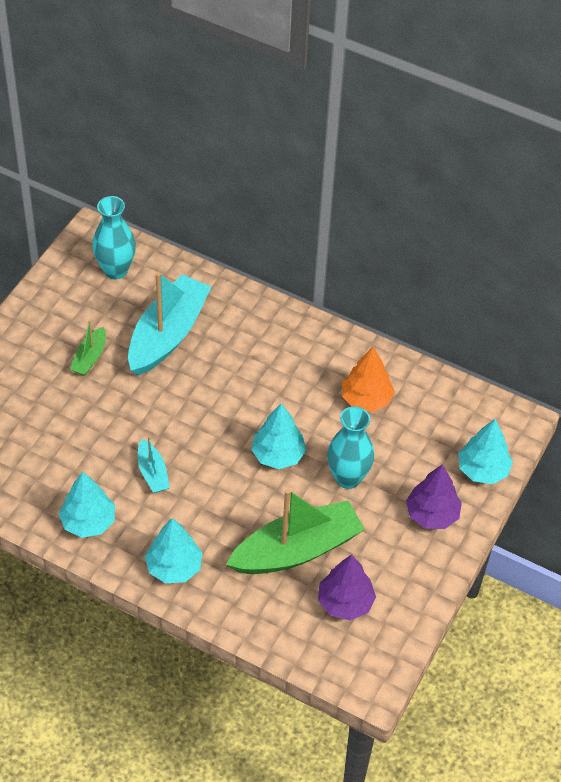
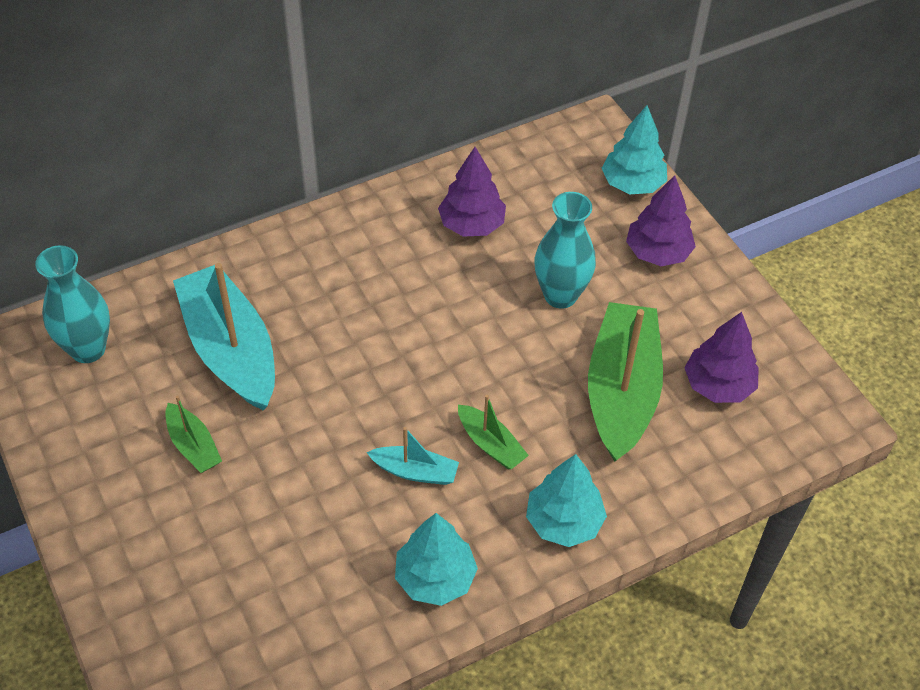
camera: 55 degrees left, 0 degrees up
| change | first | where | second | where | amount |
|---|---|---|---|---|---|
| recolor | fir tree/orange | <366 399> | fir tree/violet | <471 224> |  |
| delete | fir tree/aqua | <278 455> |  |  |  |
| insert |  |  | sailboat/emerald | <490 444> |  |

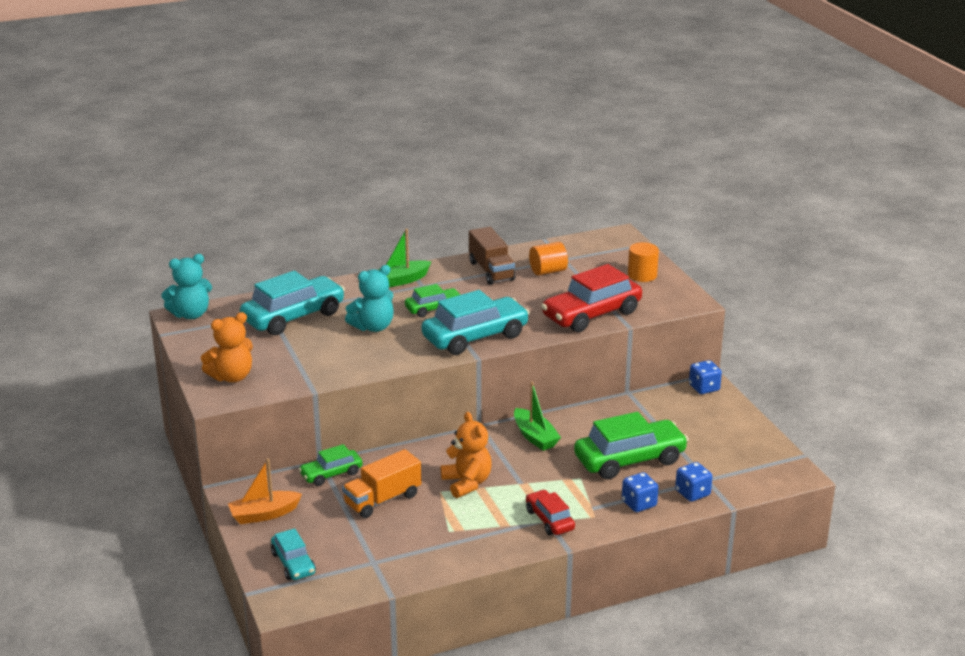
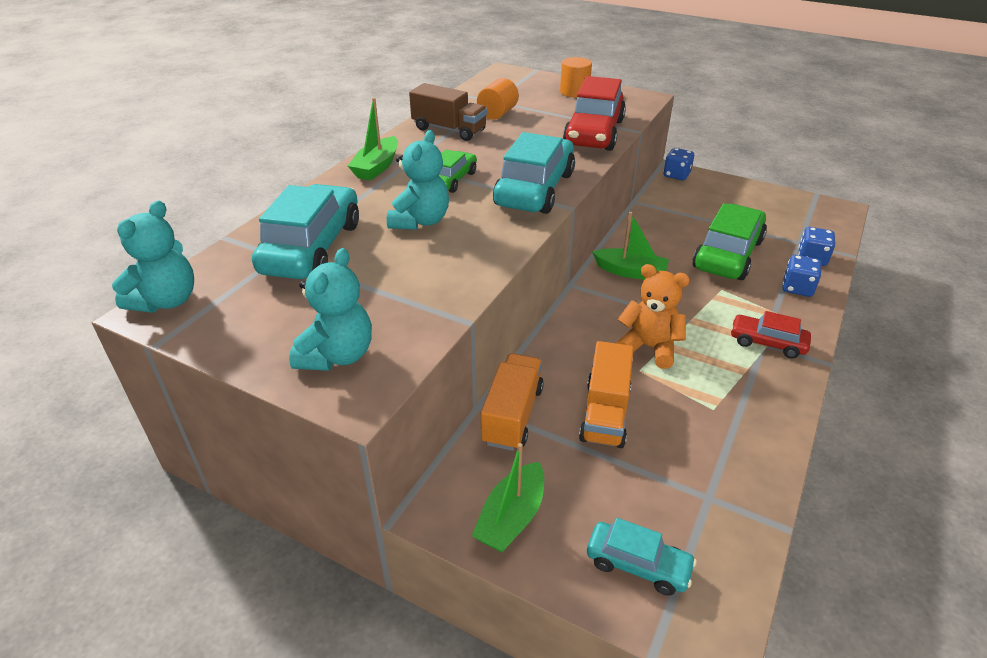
camera: 40 degrees left, 10 degrees up
| change | first | where | second | where | amount |
|---|---|---|---|---|---|
| recolor | teddy bear/orange | <232 377> | teddy bear/aqua | <337 355> |  |
| replace | automobile/emerald | <331 474> | toy truck/orange | <512 415> |  |
| recolor | sailboat/orange | <264 514> | sailboat/emerald | <511 517> |  |

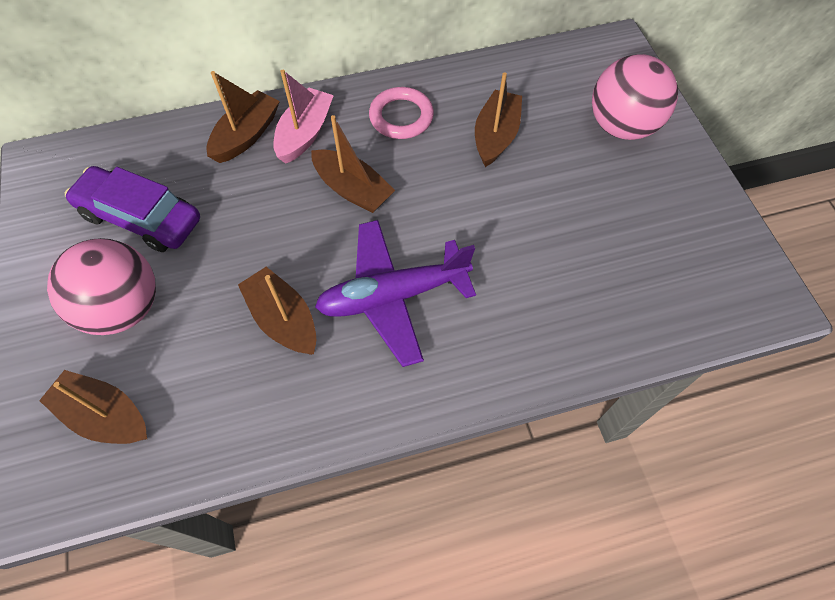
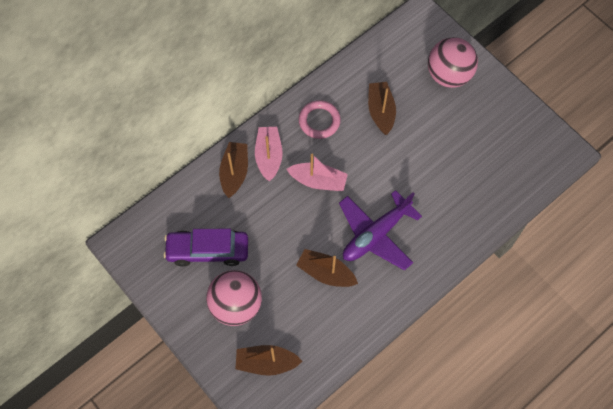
camera: 25 degrees left, 5 degrees up
| change | first | where | second | where | amount |
|---|---|---|---|---|---|
| recolor | sailboat/dark brown | <352 189> | sailboat/pink | <318 181> |  |

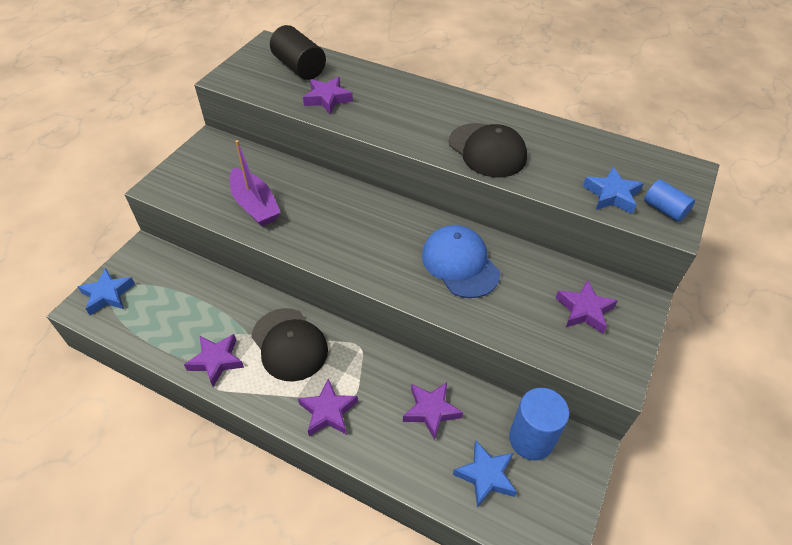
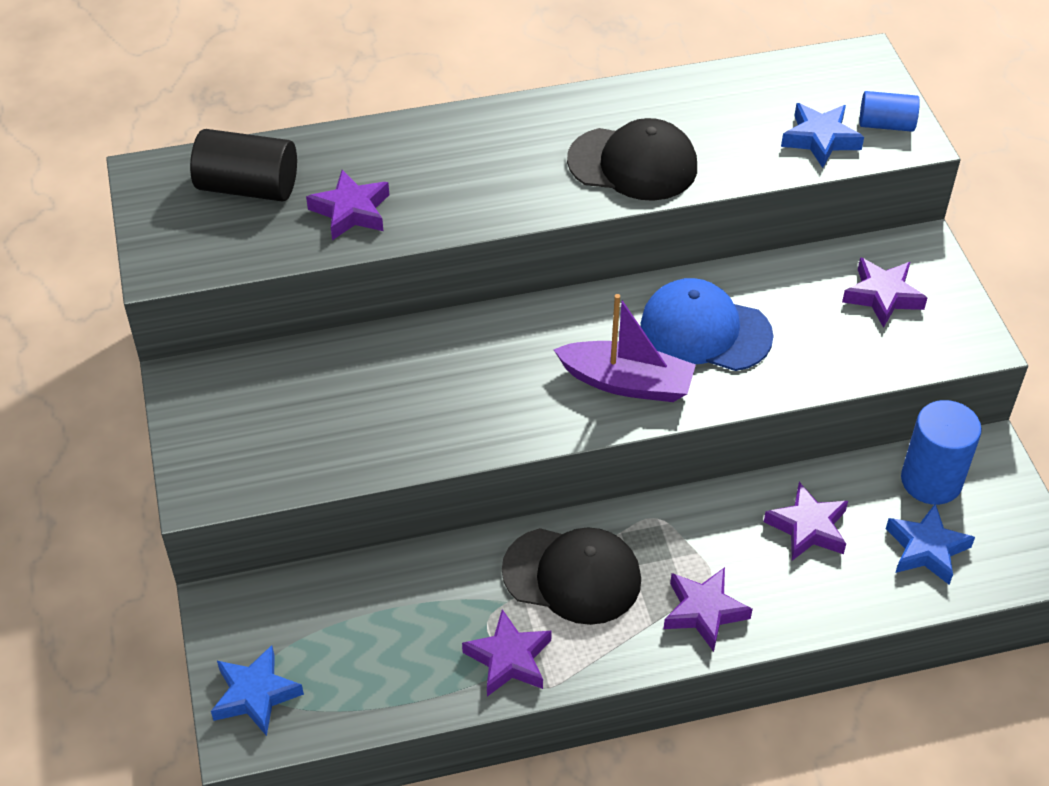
camera: 40 degrees left, 0 degrees up
| change | first | where | second | where | amount |
|---|---|---|---|---|---|
| move | sailboat/violet | <255 205> |  | <626 382> |  |

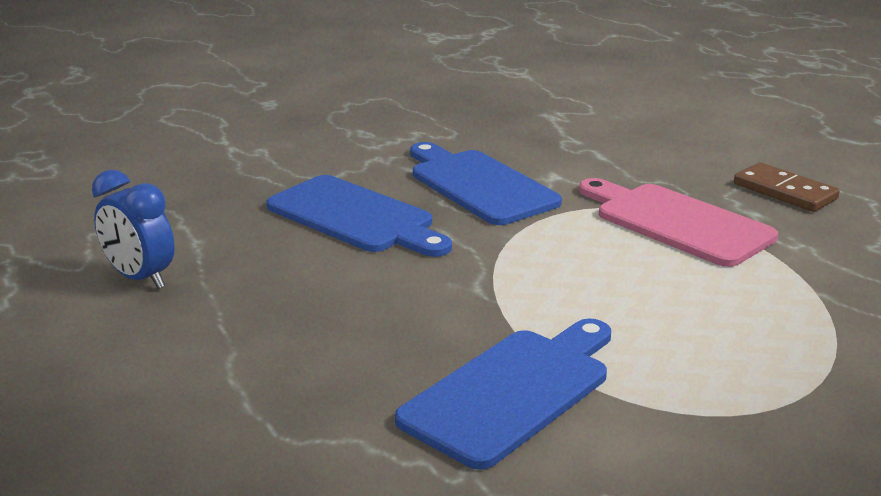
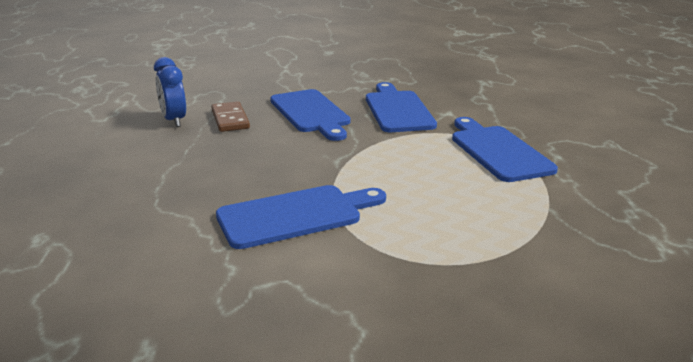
camera: 25 degrees right, 0 degrees up
| change | first | where | second | where | amount |
|---|---|---|---|---|---|
| move | domino tile/dark brown | <785 191> |  | <230 119> |  |
| recolor | chopping board/pink | <676 223> | chopping board/cobalt | <497 151> |  |

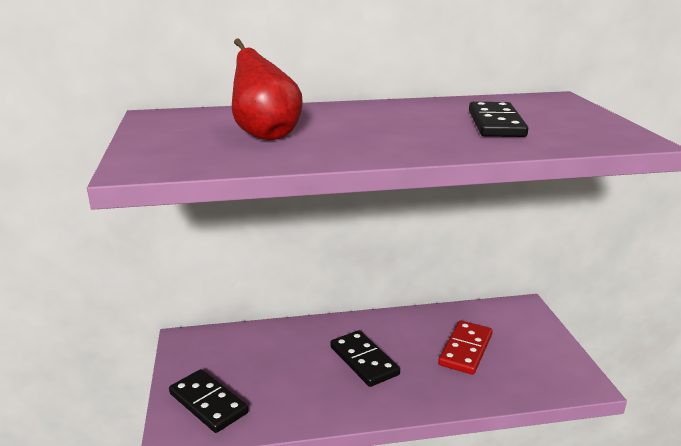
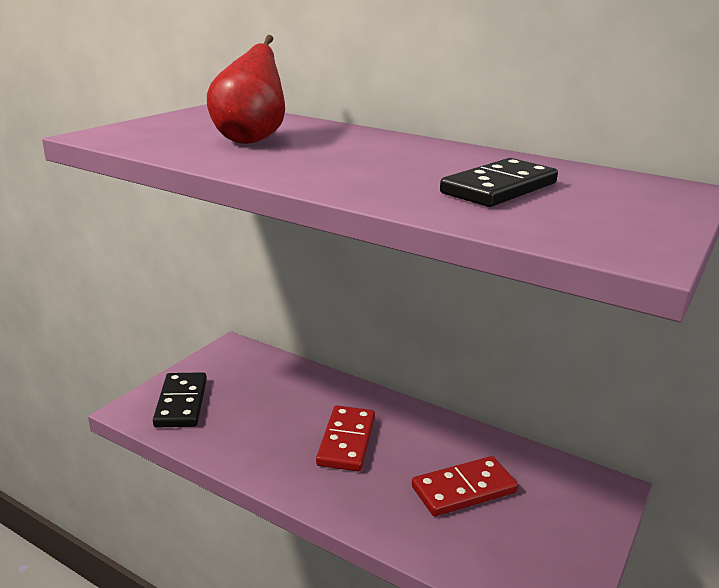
camera: 40 degrees right, 0 degrees up
| change | first | where | second | where | amount |
|---|---|---|---|---|---|
| recolor | domino tile/black | <364 361> | domino tile/crimson | <347 441> |  |

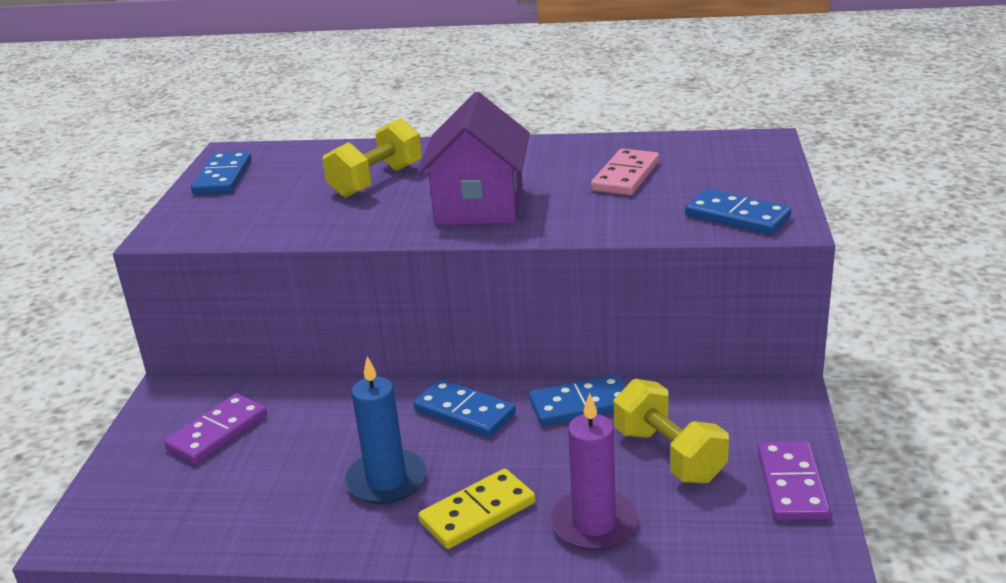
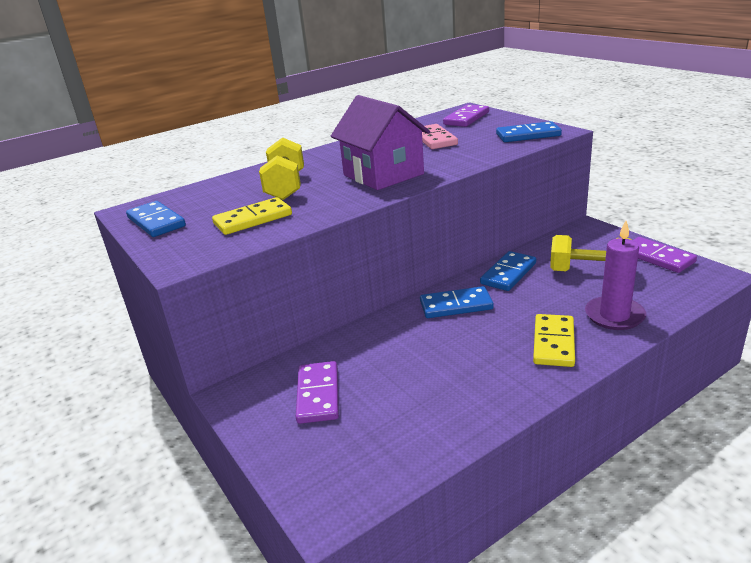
camera: 40 degrees left, 0 degrees up
| change | first | where | second | where | amount |
|---|---|---|---|---|---|
| delete | wax candle/cobalt | <386 480> |  |  |  |
| insert |  |  | domino tile/violet | <466 118> |  |
| insert |  |  | domino tile/yellow | <253 219> |  |

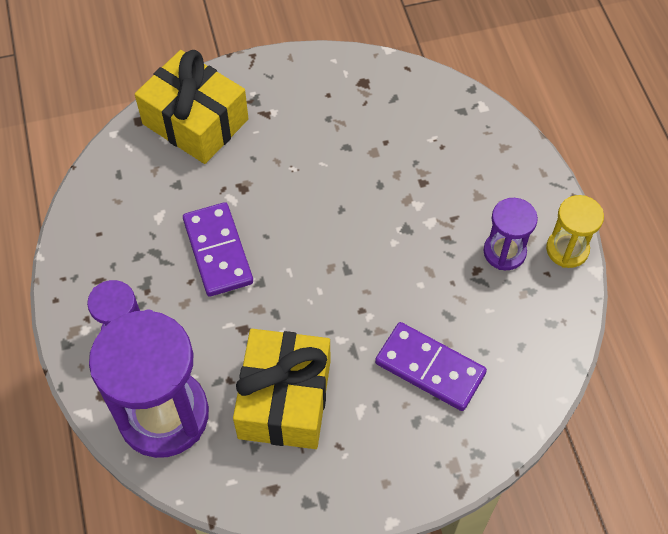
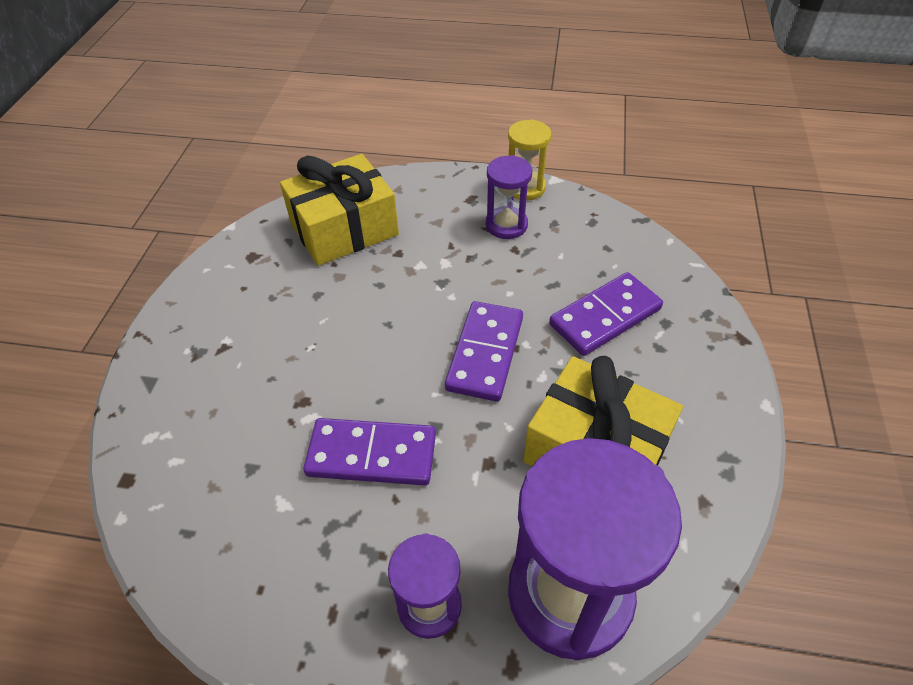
camera: 65 degrees left, 10 degrees down
| change | first | where | second | where | amount |
|---|---|---|---|---|---|
| move | gift/yellow | <195 122> |  | <344 229> |  |
| insert |  |  | domino tile/violet | <485 353> |  |

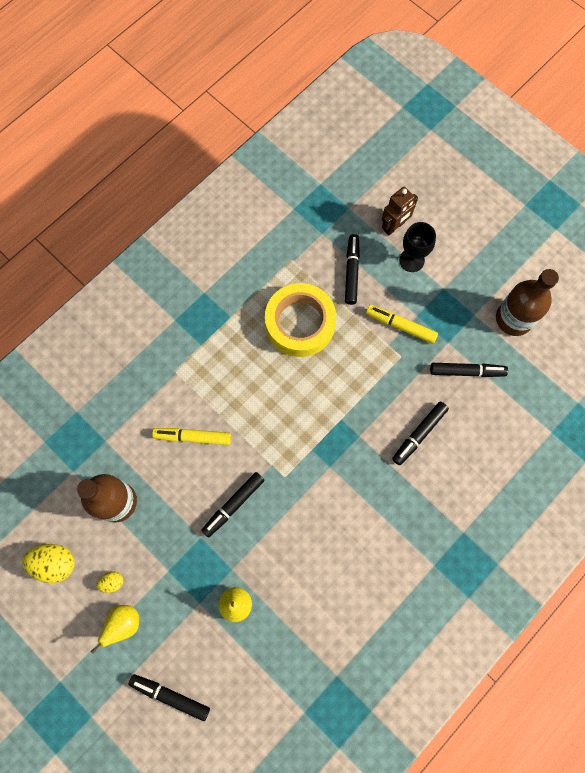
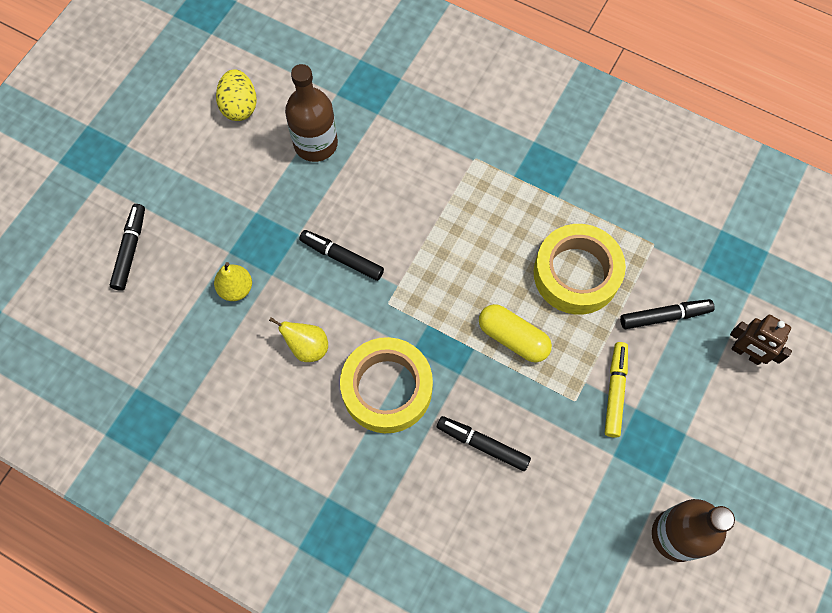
camera: 75 degrees right, 5 degrees down
| change | first | where | second | where | amount |
|---|---|---|---|---|---|
| delete | wine glass/black | <411 260> |  |  |  |
| delete | marker pen/black | <467 372> |  |  |  |
| delete | marker pen/yellow | <192 437> |  |  |  |
| delete | egg shape/yellow | <112 582> |  |  |  |
| move | pear fruit/yellow | <123 623> |  | <307 347> |  |
| insert |  |  | capsule/yellow | <513 338> |  |
| insert |  |  | roll of tape/yellow | <387 388> |  |

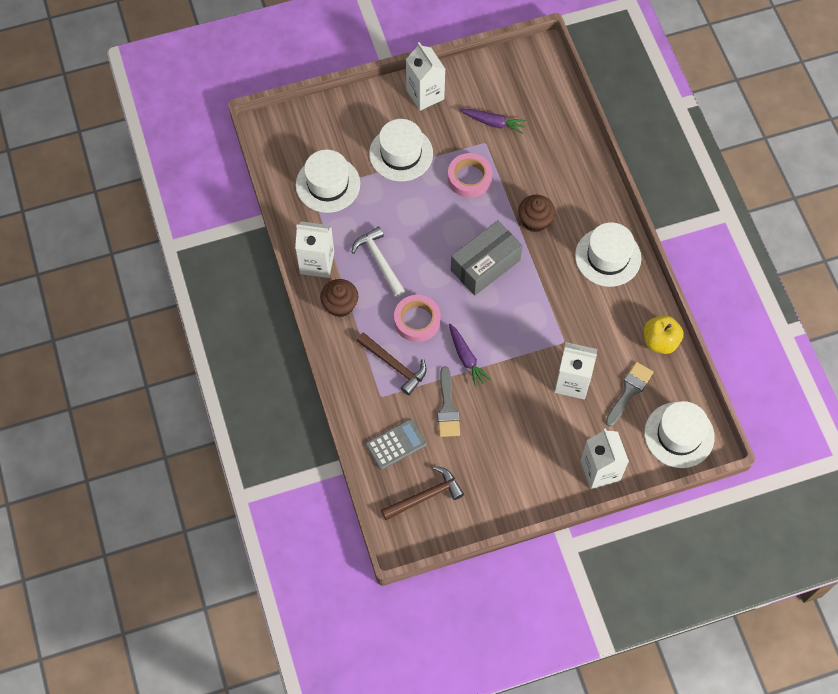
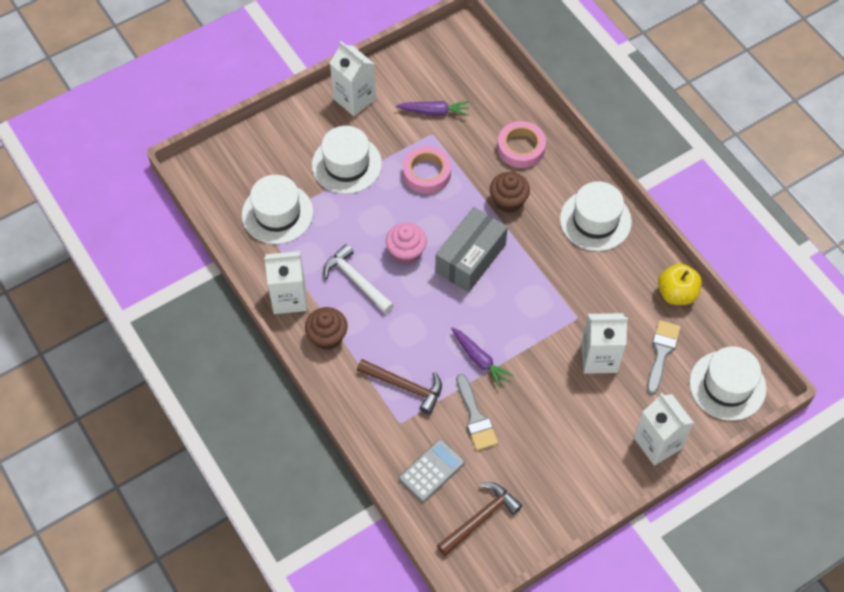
camera: 15 degrees left, 5 degrees down
| change | first | where | second | where | amount |
|---|---|---|---|---|---|
| move | roll of tape/pink | <417 321> |  | <521 148> |  |
| insert |  |  | cupcake/pink | <406 252> |  |

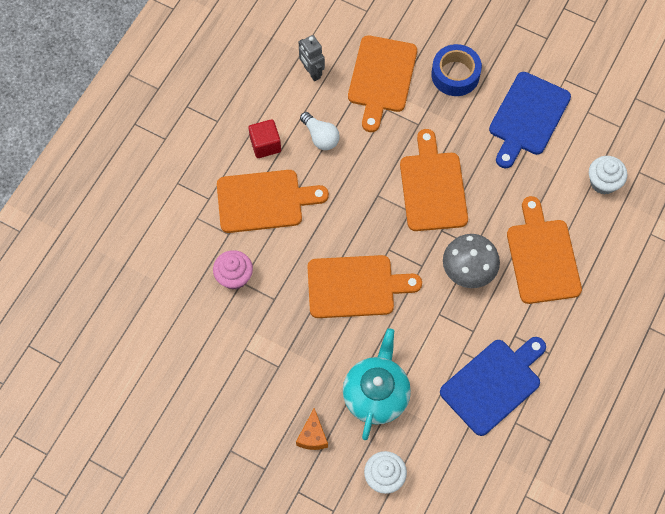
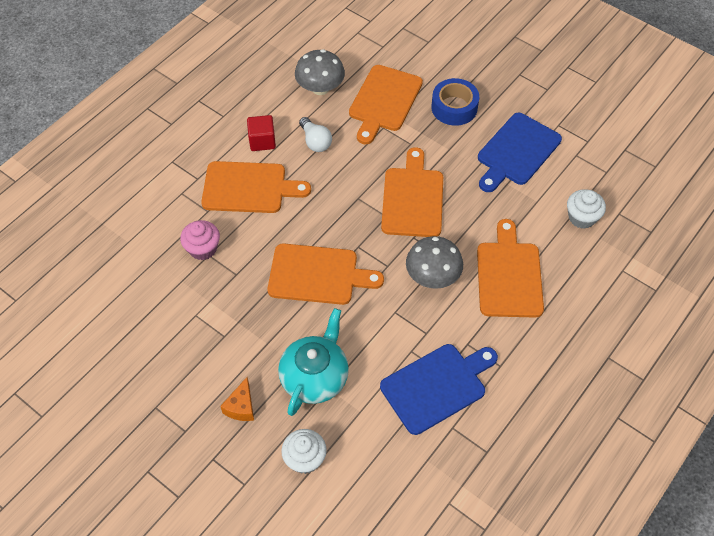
camera: 10 degrees right, 10 degrees down
| change | first | where | second | where | amount |
|---|---|---|---|---|---|
| replace | robot figure/grey | <311 72> | toadstool/grey | <320 88> |  |

